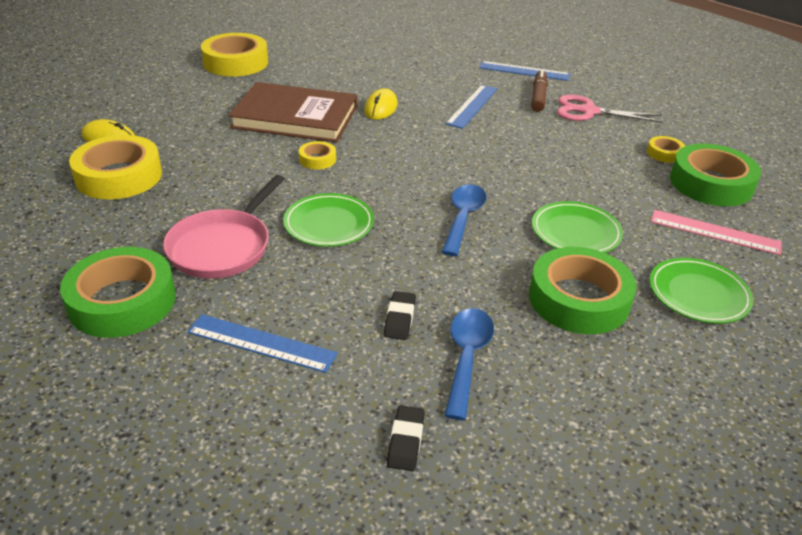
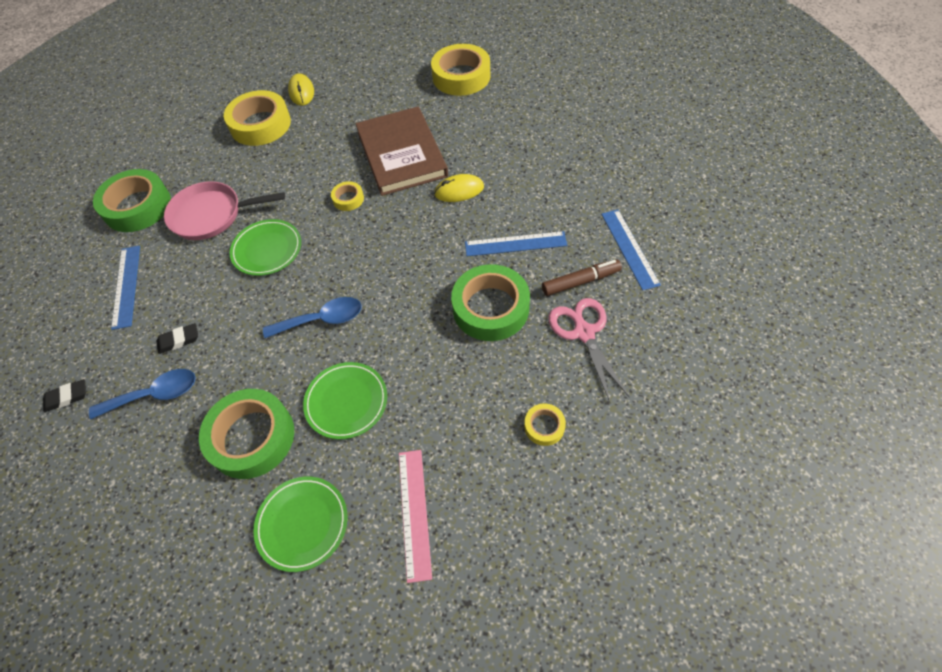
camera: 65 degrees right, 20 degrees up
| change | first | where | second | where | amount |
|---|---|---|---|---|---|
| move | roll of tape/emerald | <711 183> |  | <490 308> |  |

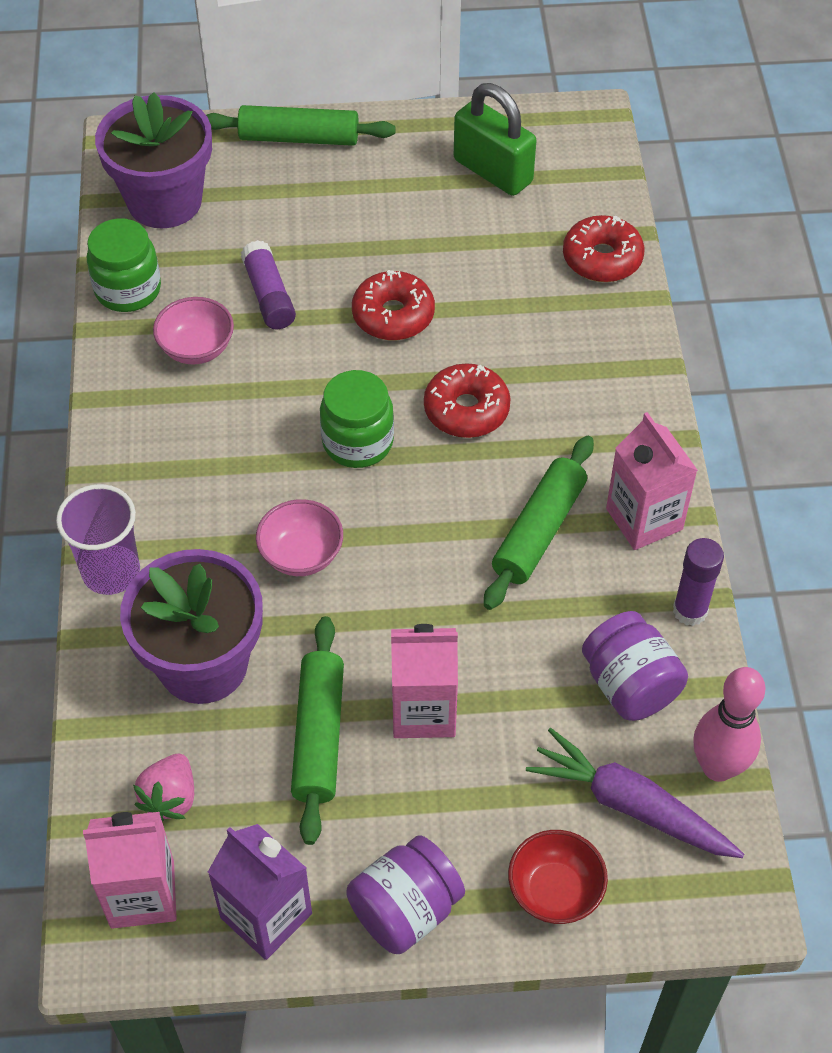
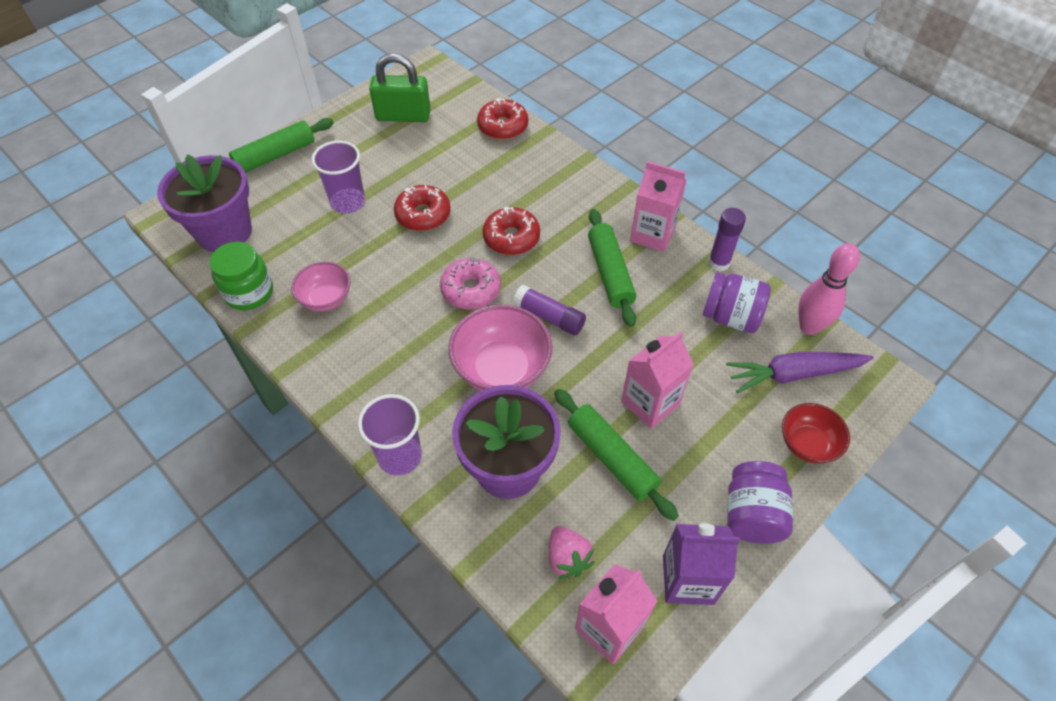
camera: 40 degrees left, 0 degrees up
| change | first | where | second | where | amount |
|---|---|---|---|---|---|
| move | stick of glue/violet | <269 295> |  | <549 317> |  |
| replace | jar/emerald | <358 442> | doughnut/pink | <471 290> |  |
| resize | serving bowl/pink | <301 555> |  | <501 369> | x1.63 |
| insert |  |  | tumbler/violet | <348 202> |  |

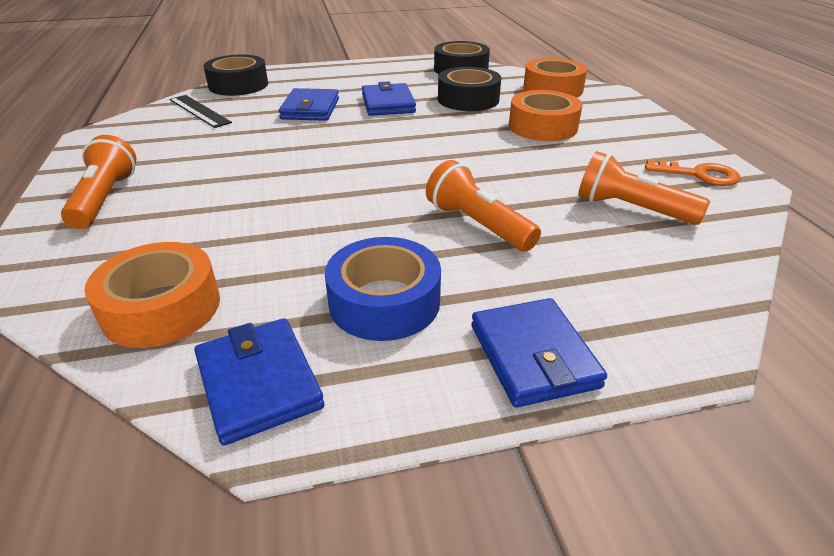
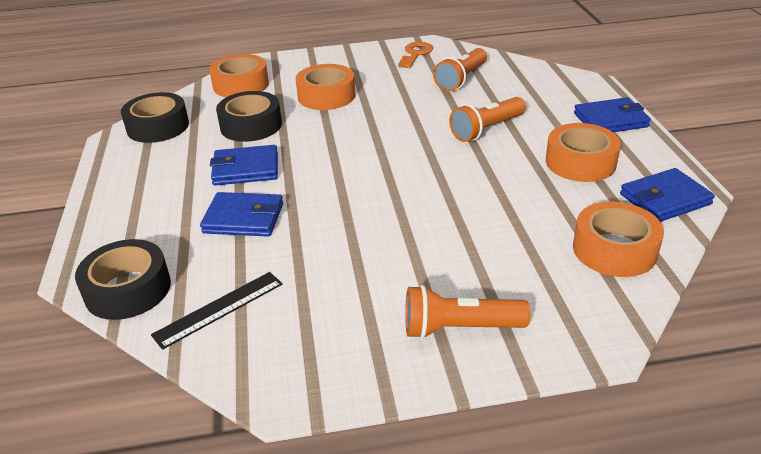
camera: 85 degrees left, 0 degrees up
| change | first | where | second | where | amount |
|---|---|---|---|---|---|
| recolor | roll of tape/cobalt | <384 302> | roll of tape/orange | <580 162> |  |

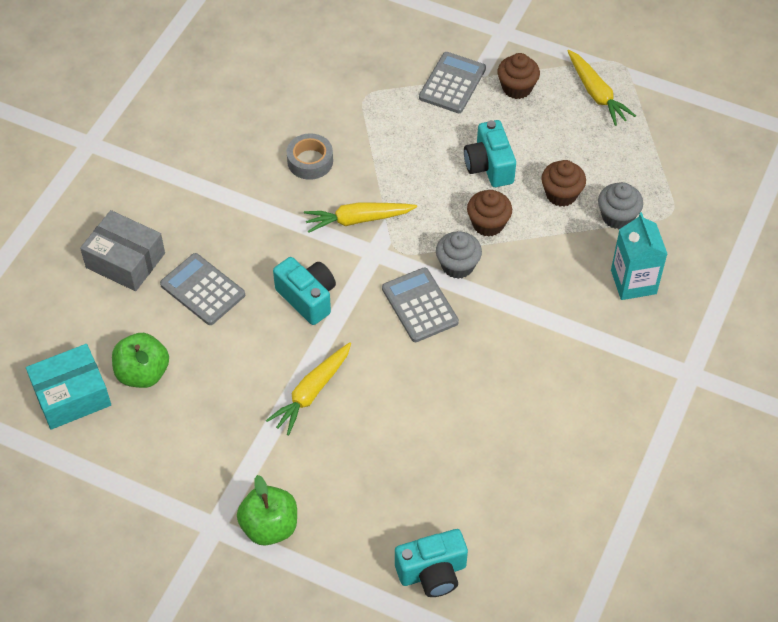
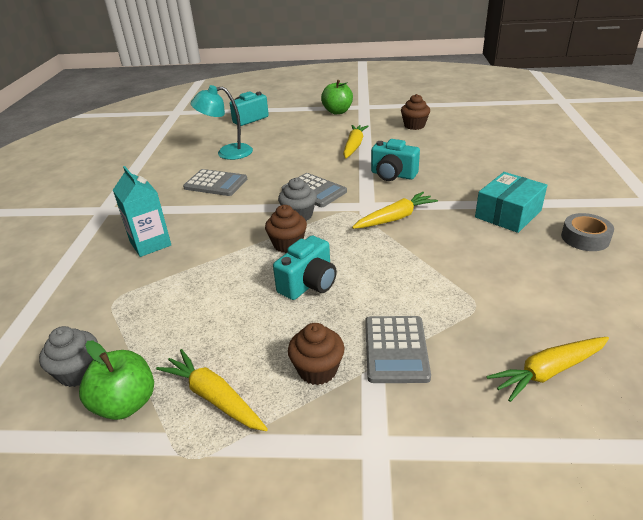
camera: 160 degrees right, 20 degrees down
| change | first | where | second | where | amount |
|---|---|---|---|---|---|
| rotate | camera/aqua | <489 166> |  | <308 284> | 75 degrees clockwise |
| move | roll of tape/grey | <310 161> |  | <585 238> |  |
| move | cupcake/dark brown | <561 194> |  | <414 125> |  |
| move | cupcake/grey | <617 216> |  | <79 372> |  |
| delete | package/grey | <125 260> |  |  |  |
| move | calculator/grey | <202 290> |  | <215 183> |  |
| move | apple/emerald | <143 373> |  | <126 403> |  |
| move | package/aqua | <71 395> |  | <508 214> |  |
| insert |  |  | reading lamp/aqua | <227 152> |  |
| insert |  |  | root vegetable/yellow | <548 372> |  |

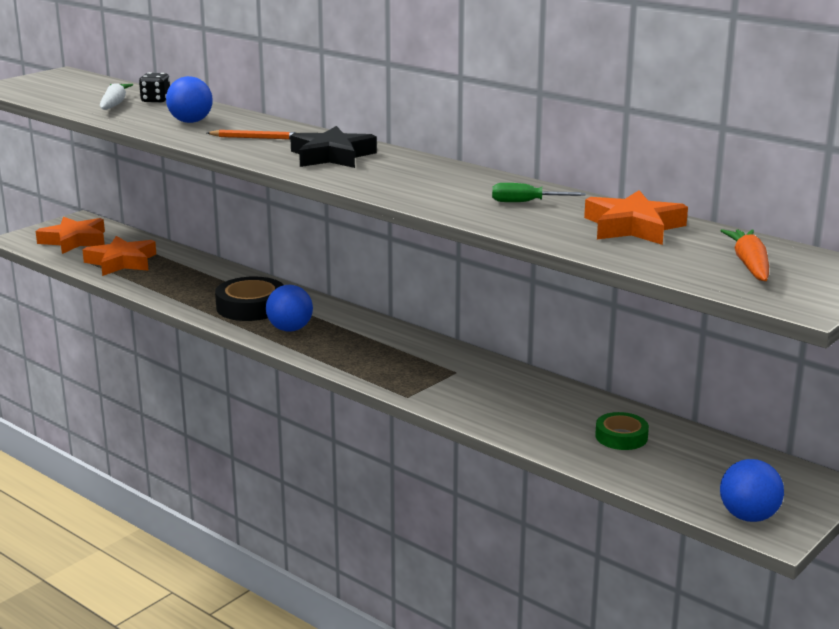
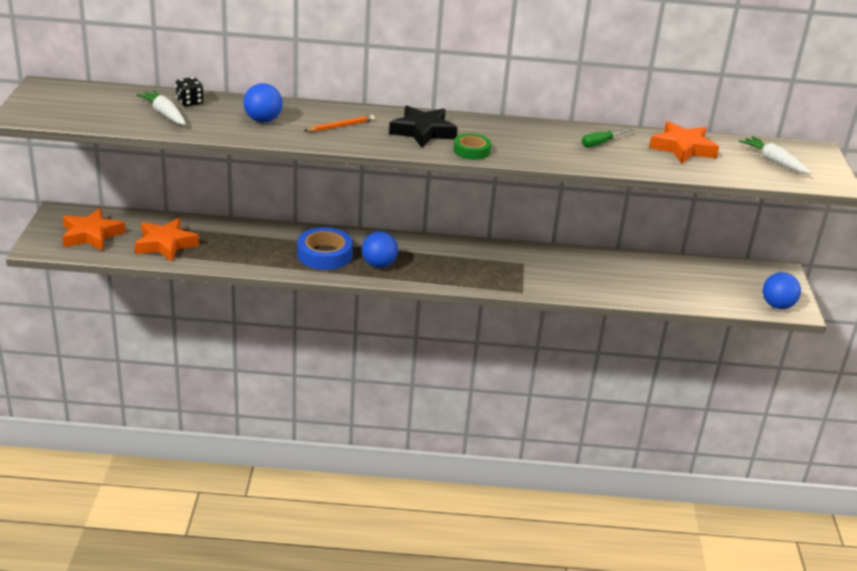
camera: 40 degrees left, 10 degrees up
| change | first | where | second | where | amount |
|---|---|---|---|---|---|
| recolor | root vegetable/orange | <749 264> | root vegetable/pure white | <773 161> |  |
| recolor | roll of tape/black | <251 307> | roll of tape/cobalt | <324 254> |  |
| move | roll of tape/emerald | <621 437> |  | <471 151> |  |

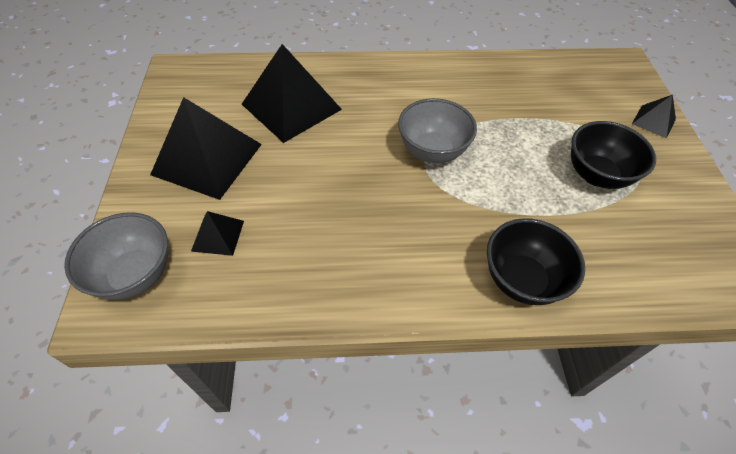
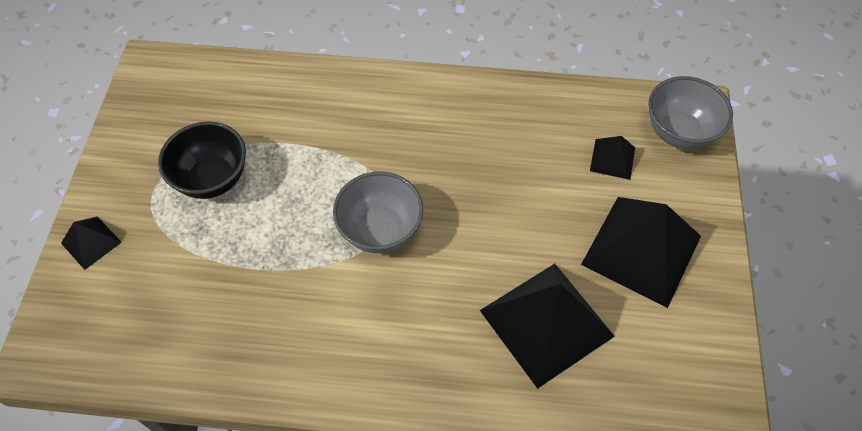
camera: 170 degrees left, 5 degrees up
| change | first | where | second | where | amount |
|---|---|---|---|---|---|
| delete | serving bowl/black | <521 280> |  |  |  |

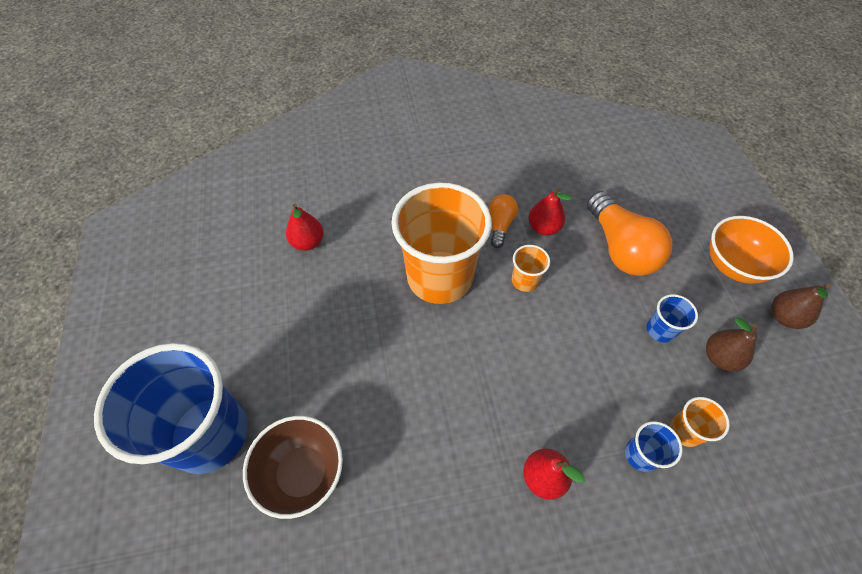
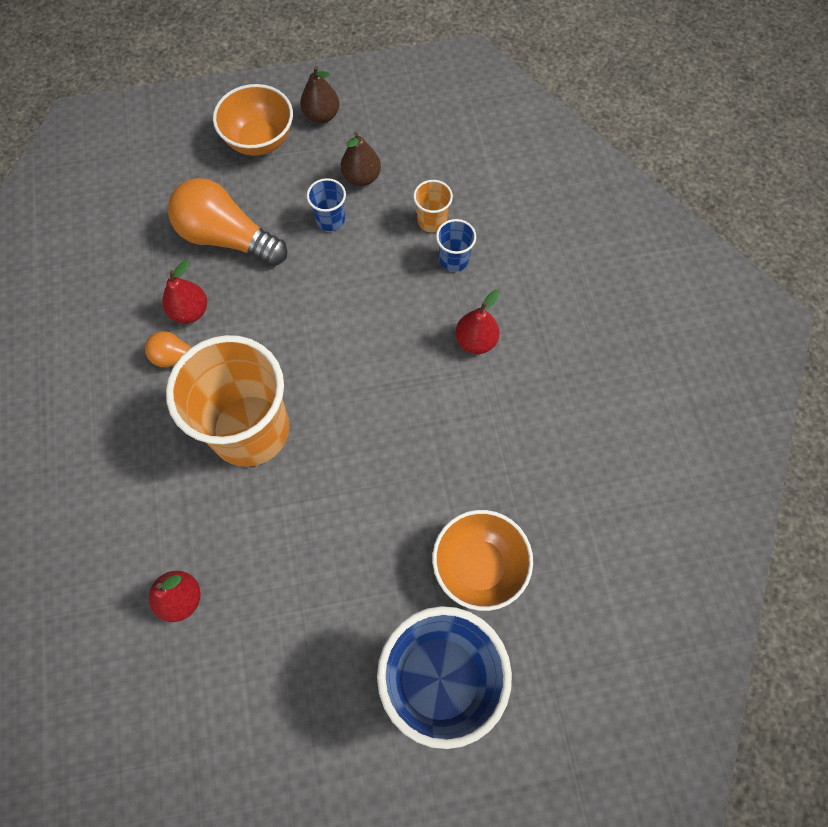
camera: 90 degrees left, 10 degrees up
| change | first | where | second | where | amount |
|---|---|---|---|---|---|
| rotate | lightbulb/orange | <620 248> |  | <227 238> | 135 degrees counterclockwise |
| delete | tumbler/orange | <525 280> |  |  |  |
| recolor | serving bowl/dark brown | <302 473> | serving bowl/orange | <479 566> |  |

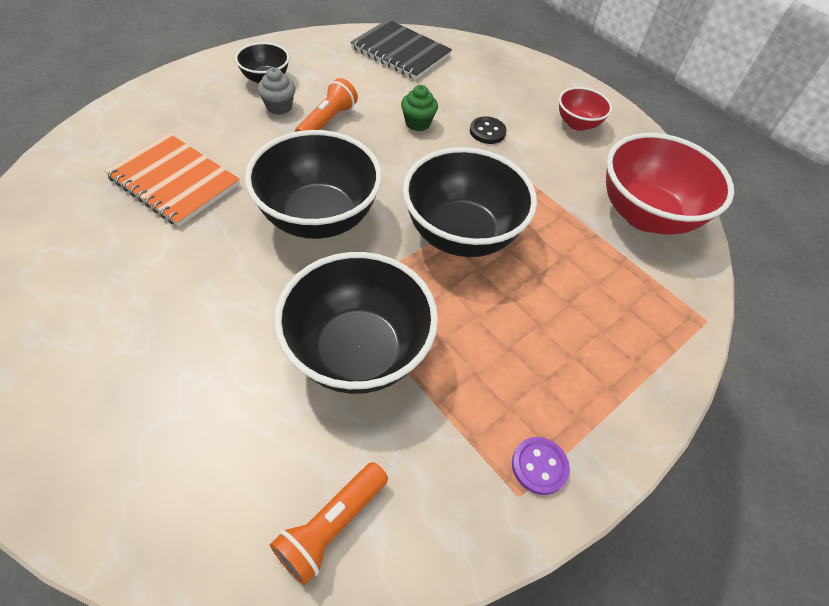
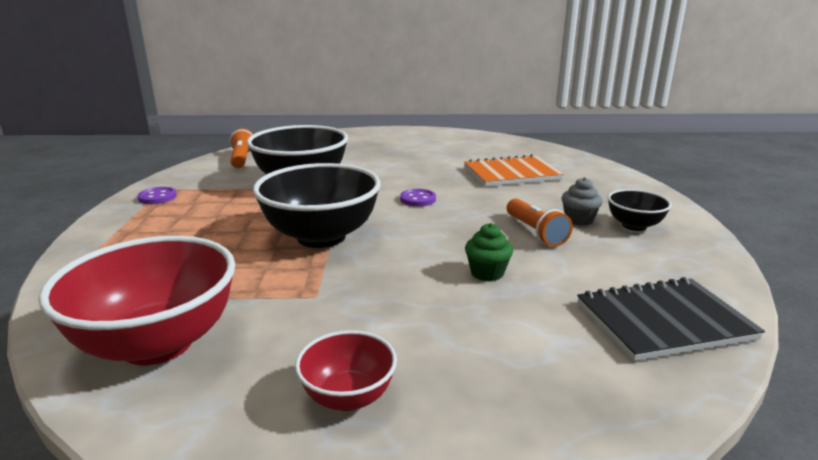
camera: 135 degrees right, 30 degrees down
| change | first | where | second | where | amount |
|---|---|---|---|---|---|
| delete | button/black | <487 132> |  |  |  |
| replace | serving bowl/black | <319 217> | button/violet | <418 199> |  |

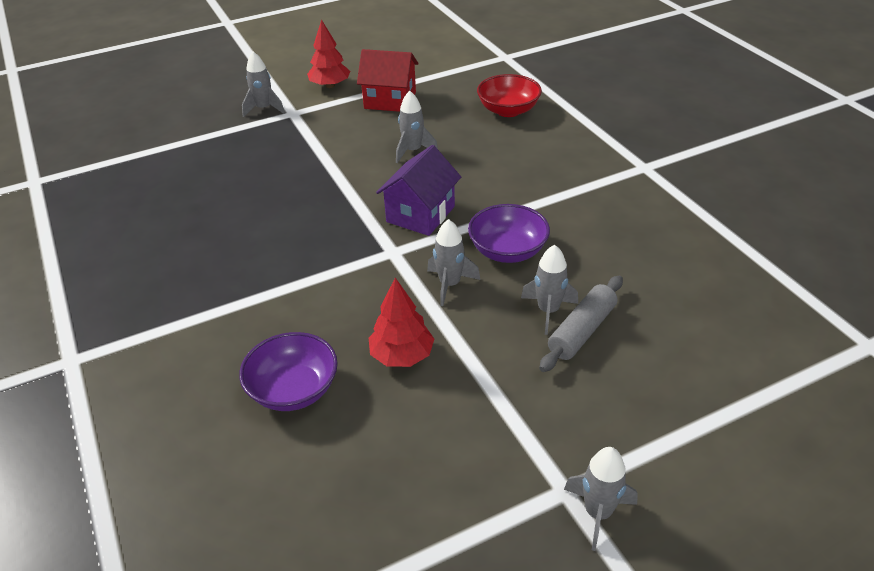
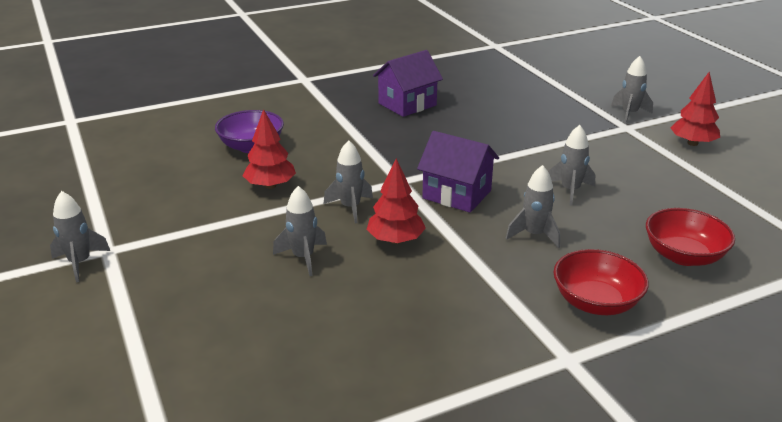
camera: 90 degrees right, 10 degrees down
| change | first | where | second | where | amount |
|---|---|---|---|---|---|
| delete | cottage/crimson | <390 100> |  |  |  |
| replace | serving bowl/violet | <507 251> | fir tree/crimson | <395 240> |  |
| delete | rolling pin/grey | <582 331> |  |  |  |
| insert |  |  | cottage/violet | <407 104> |  |
| insert |  |  | toy rocket/grey | <534 235> |  |
| insert |  |  | serving bowl/crimson | <596 302> |  |

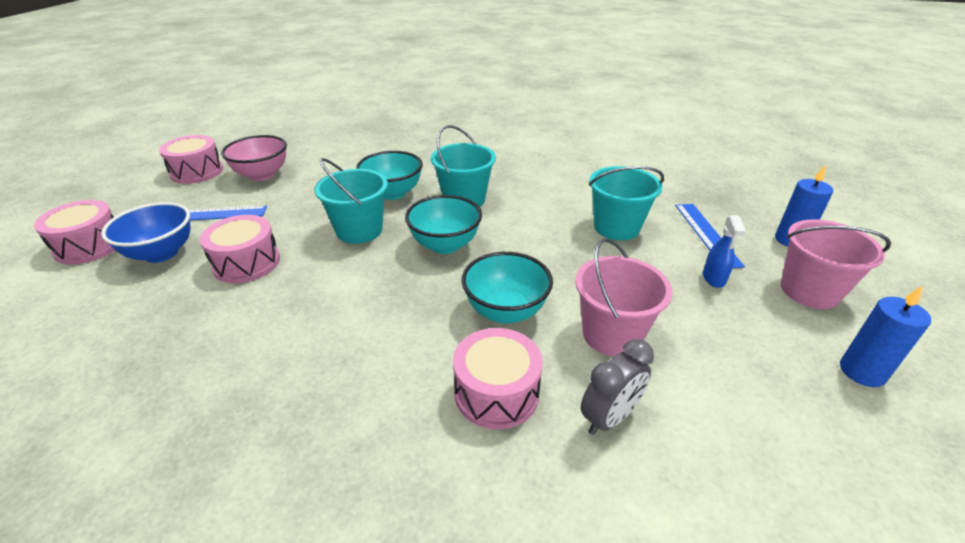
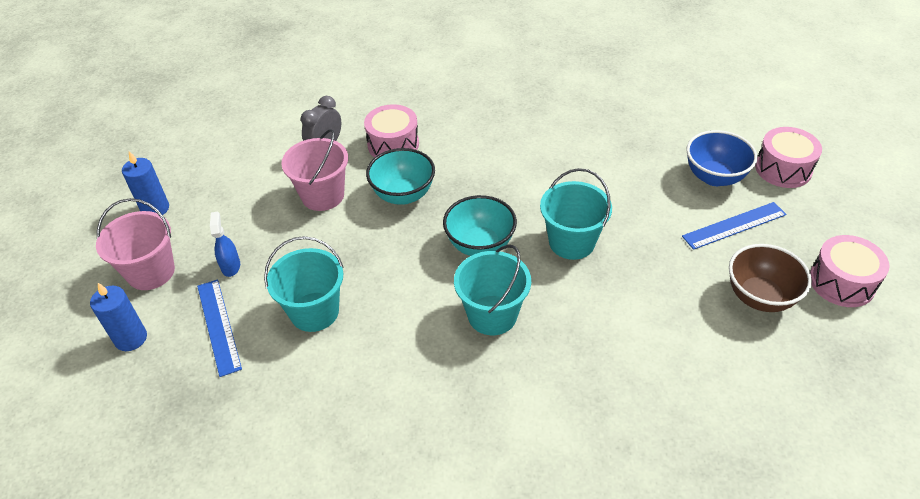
camera: 165 degrees right, 10 degrees up
| change | first | where | second | where | amount |
|---|---|---|---|---|---|
| recolor | serving bowl/pink | <262 175> | serving bowl/dark brown | <760 297> |  |
| delete | serving bowl/aqua | <393 193> |  |  |  |
| delete | drum/pink | <247 263> |  |  |  |

